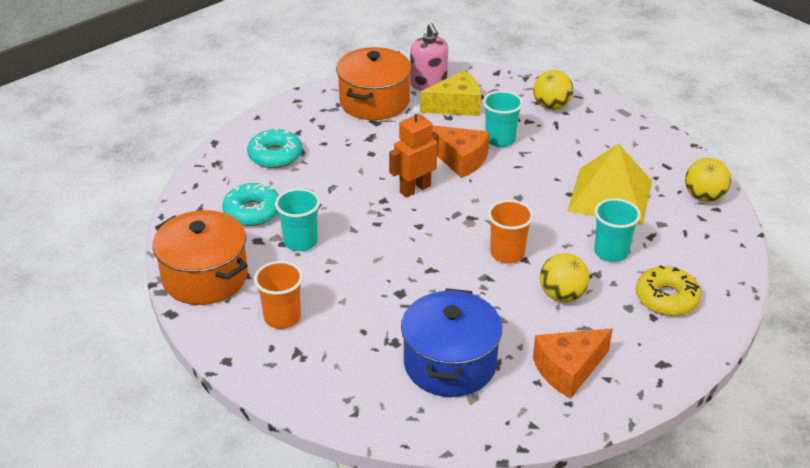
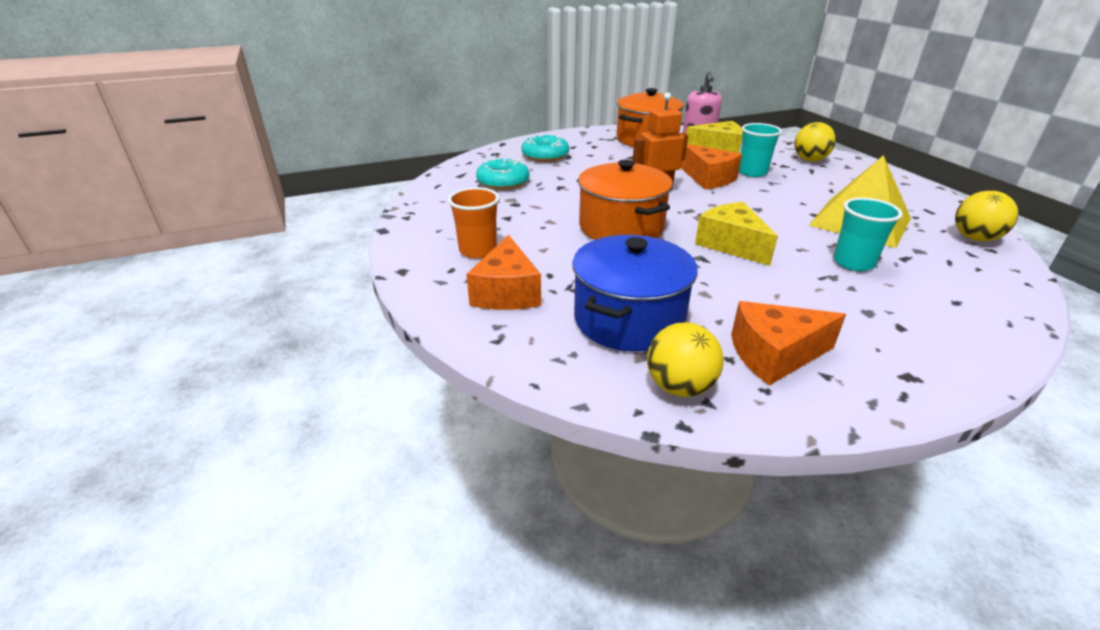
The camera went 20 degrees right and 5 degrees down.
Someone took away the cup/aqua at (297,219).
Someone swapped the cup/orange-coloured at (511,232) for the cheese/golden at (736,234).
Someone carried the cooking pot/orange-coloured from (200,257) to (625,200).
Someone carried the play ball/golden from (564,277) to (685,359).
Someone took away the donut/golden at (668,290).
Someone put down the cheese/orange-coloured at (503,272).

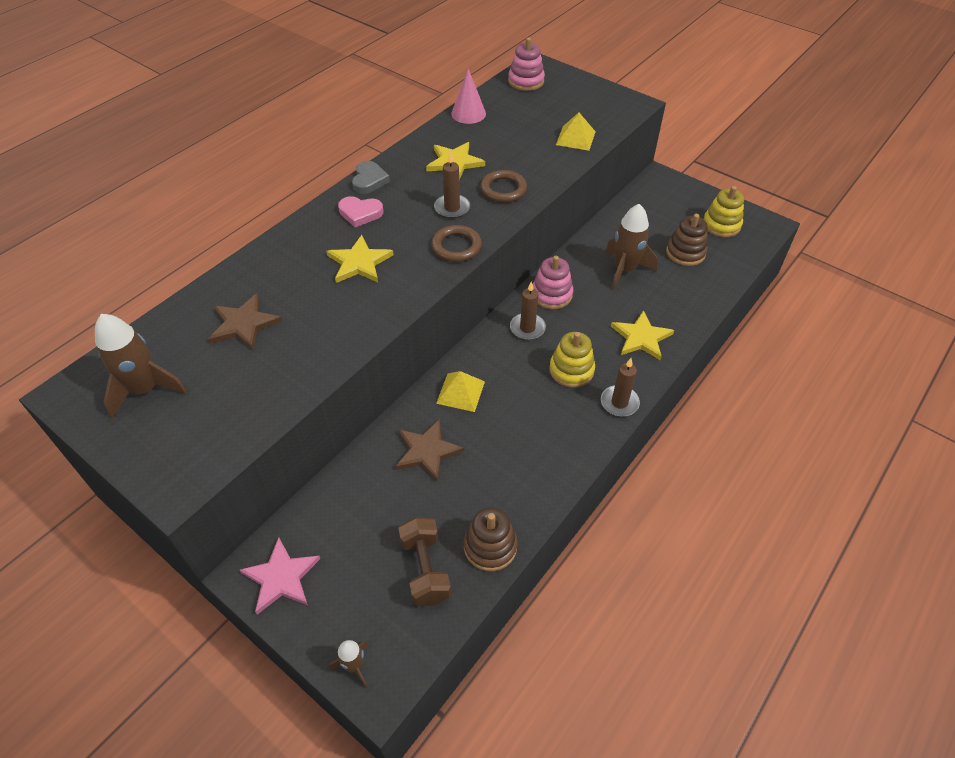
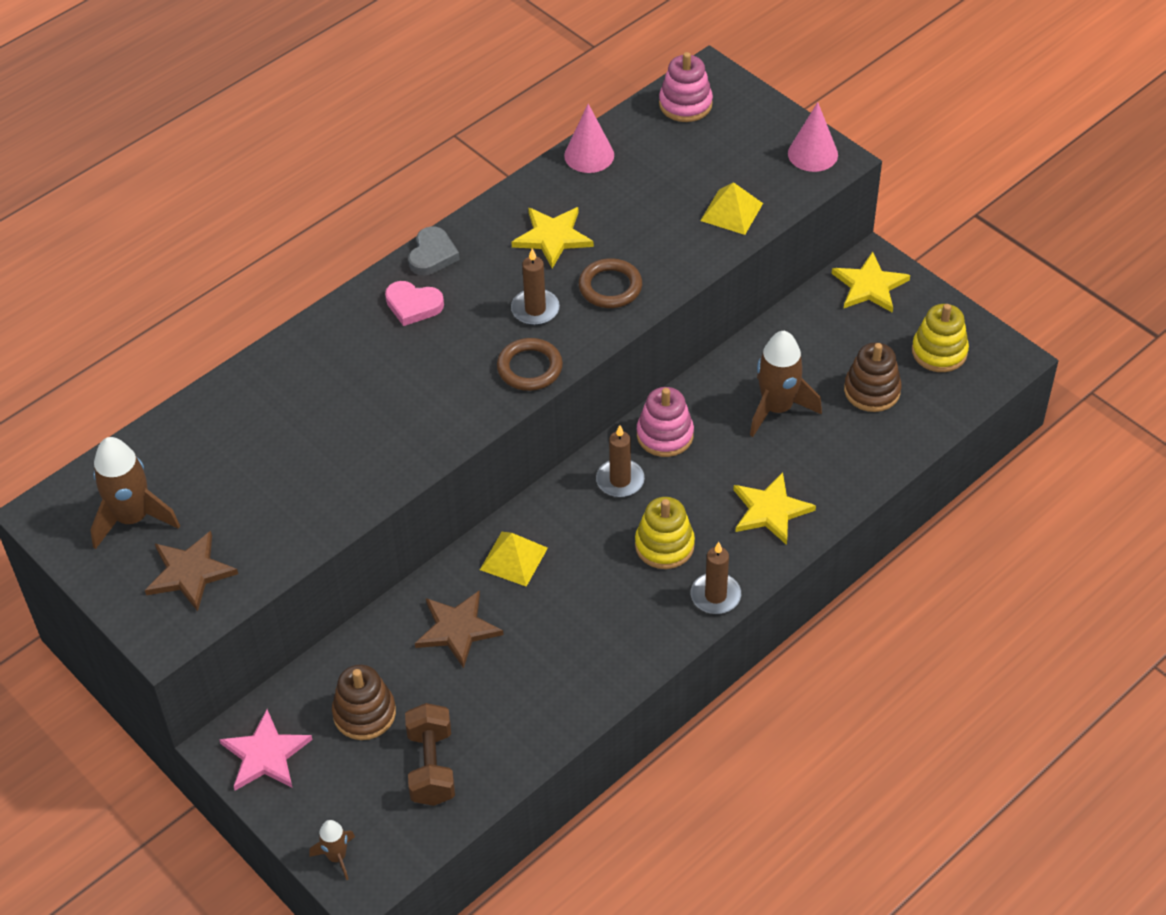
The camera went 10 degrees right and 0 degrees up.
Someone carried the five-pointed star/golden from (360,259) to (870,282).
Someone carried the five-pointed star/dark brown from (245,322) to (191,571).
Someone carried the ring stacker/dark brown from (491,539) to (364,702).
Someone put down the solid cone/rosy at (813,137).

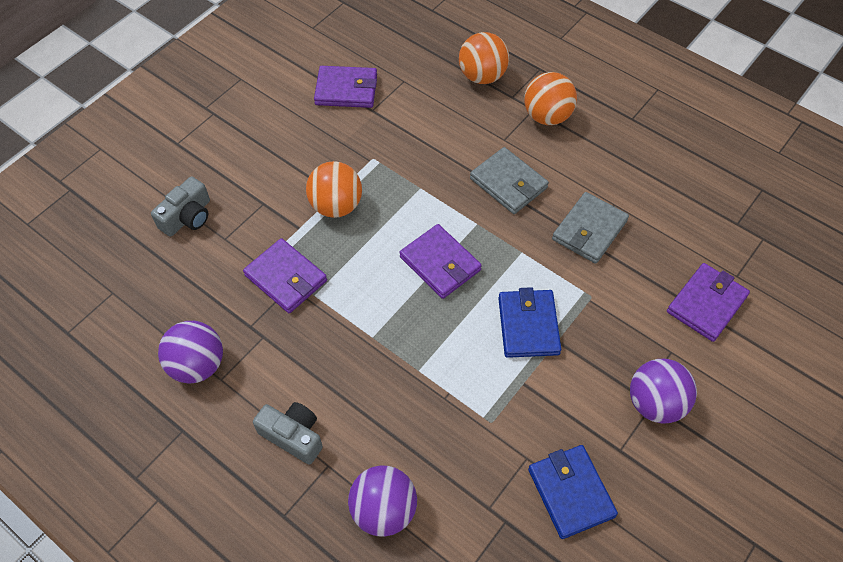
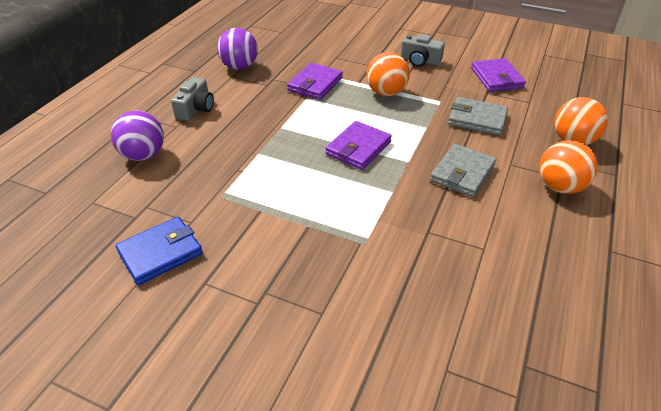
The camera went 75 degrees right and 15 degrees down.
Someone carried the photo camera/ash-grey from (180,207) to (423,50).
Someone carried the billfold/ash-grey from (590,228) to (478,116).
Someone took away the billfold/violet at (708,302).
Someone took away the billfold/cobalt at (529,322).
Someone took away the play ball/violet at (663,391).

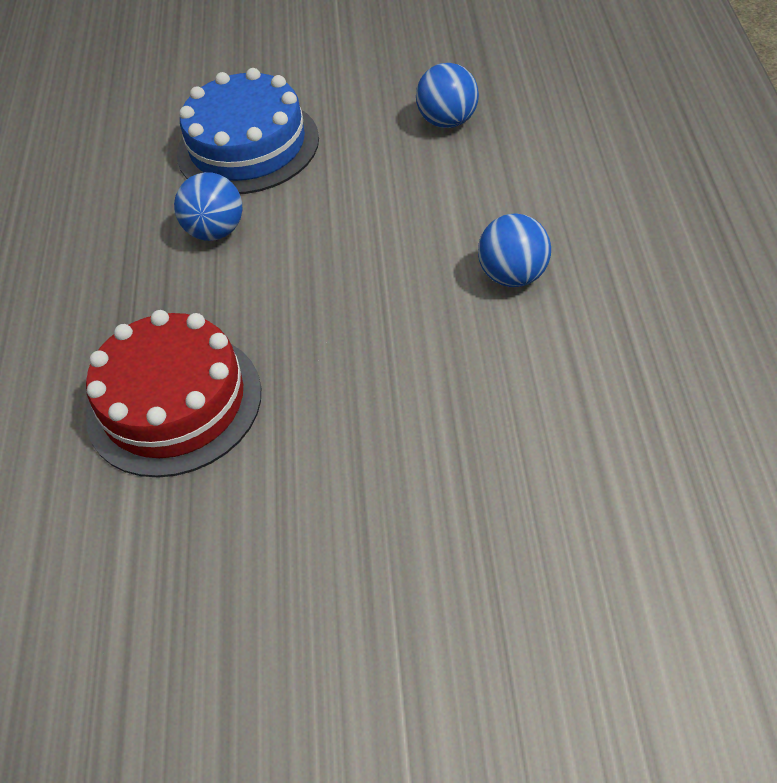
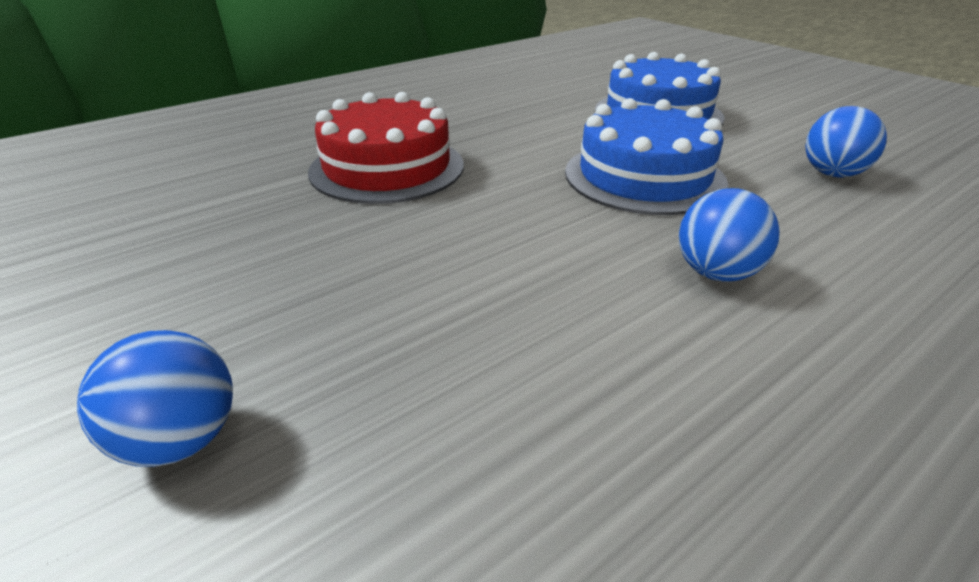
The camera went 50 degrees right and 15 degrees down.
Someone carried the play ball/cobalt from (208,206) to (155,398).
Someone put down the gateau/cobalt at (646,156).

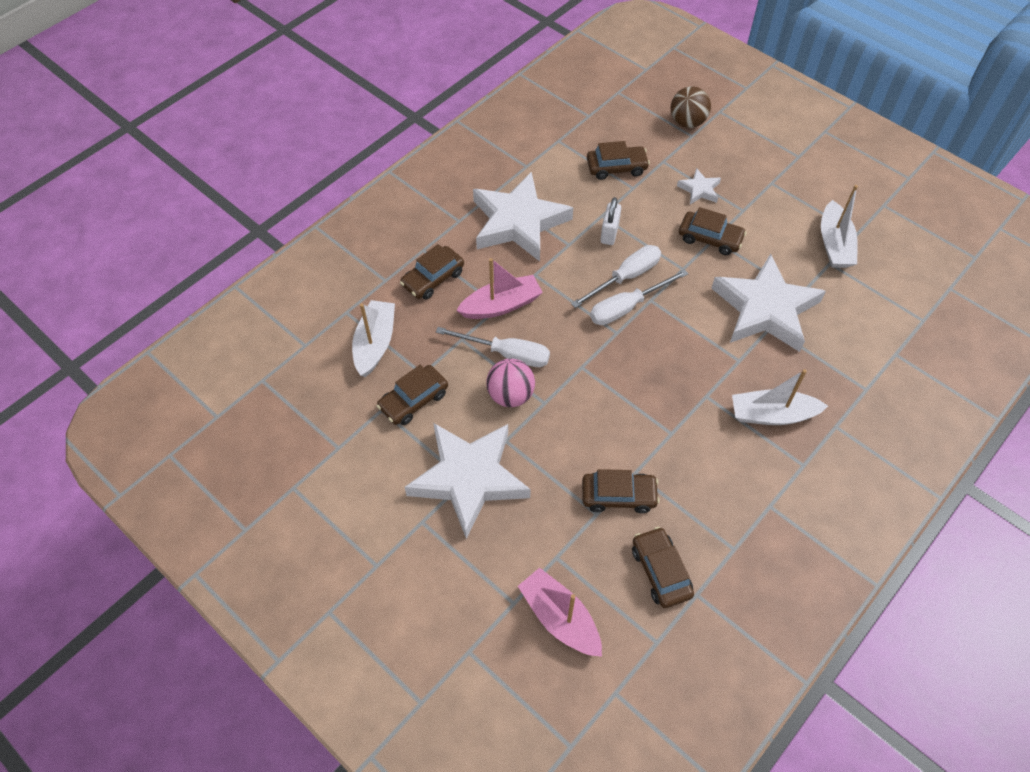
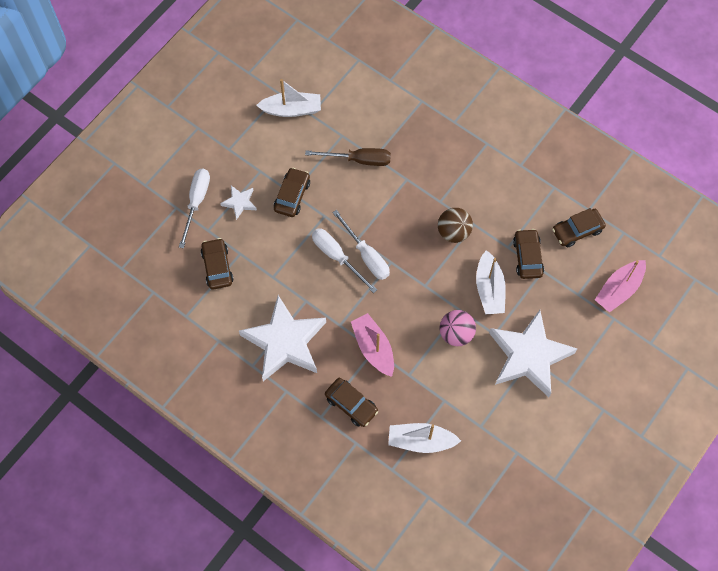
The camera went 95 degrees left and 10 degrees up.
Someone carried the play ball/dark brown from (690,107) to (455,225).
Someone took away the padlock/pure white at (610,221).
Someone swapped the five-pointed star/pure white at (768,303) for the flat screwdriver/dark brown at (348,157).
Someone carried the flat screwdriver/pure white from (493,347) to (194,208).
Someone took away the car/dark brown at (412,395).
Someone carried the toy boat/pure white from (780,397) to (491,282).

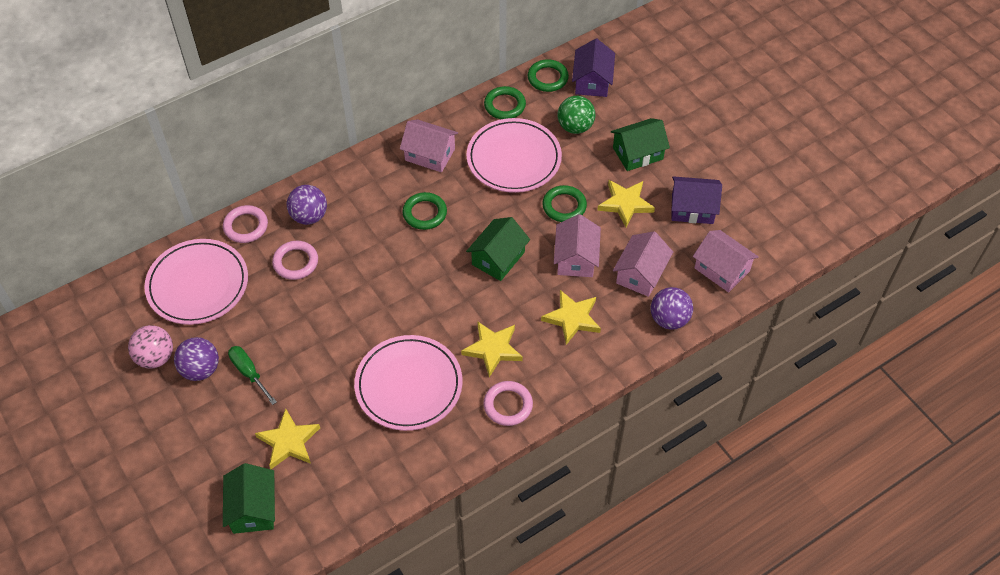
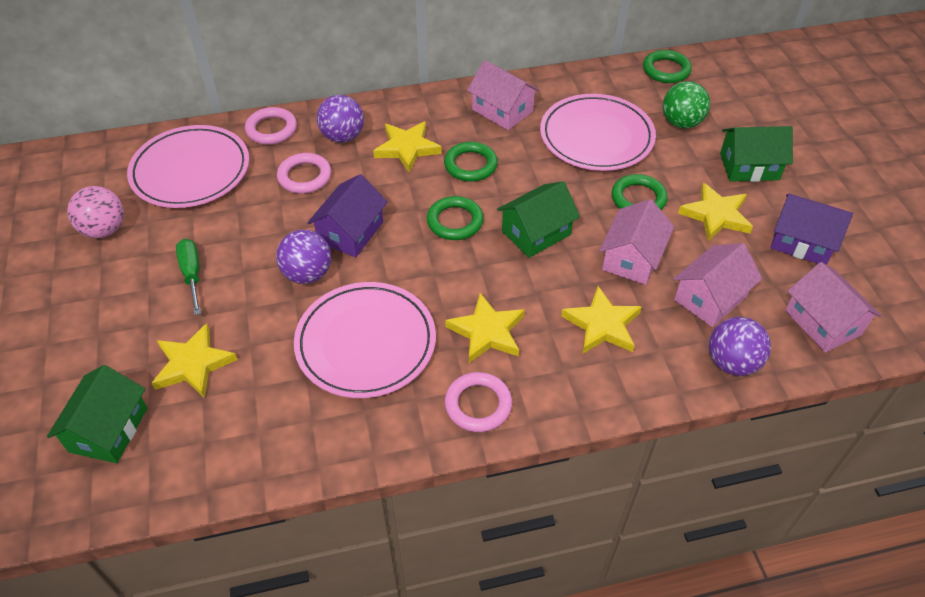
The camera went 20 degrees right and 5 degrees down.
Someone carried the cottage/violet from (593,68) to (347,215).
Someone carried the torus/emerald from (505,102) to (455,218).
Someone carried the play ball/violet from (196,359) to (303,257).
Someone put down the five-pointed star/golden at (407,146).

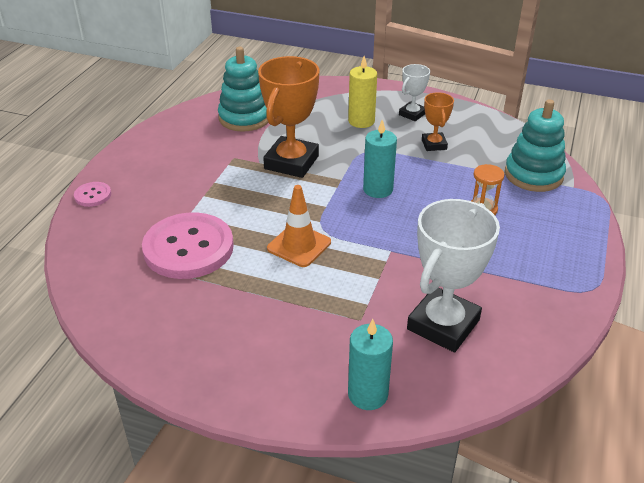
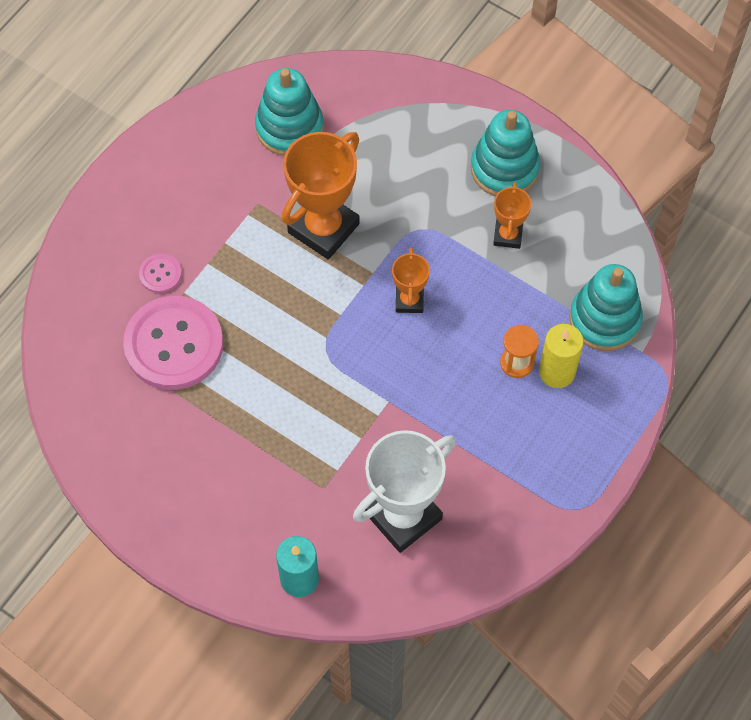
The camera went 15 degrees right and 25 degrees up.
Someone carried the candle/golden from (362,92) to (561,356).
Someone swapped the prize cup/pure white at (414,92) for the ring stacker/aqua at (505,153).
Someone swapped the candle/aqua at (380,159) for the prize cup/orange-coloured at (411,280).
Someone carried the shirt button/rosy from (92,194) to (160,273).
Someone took away the road cone/orange-coloured at (299,226).

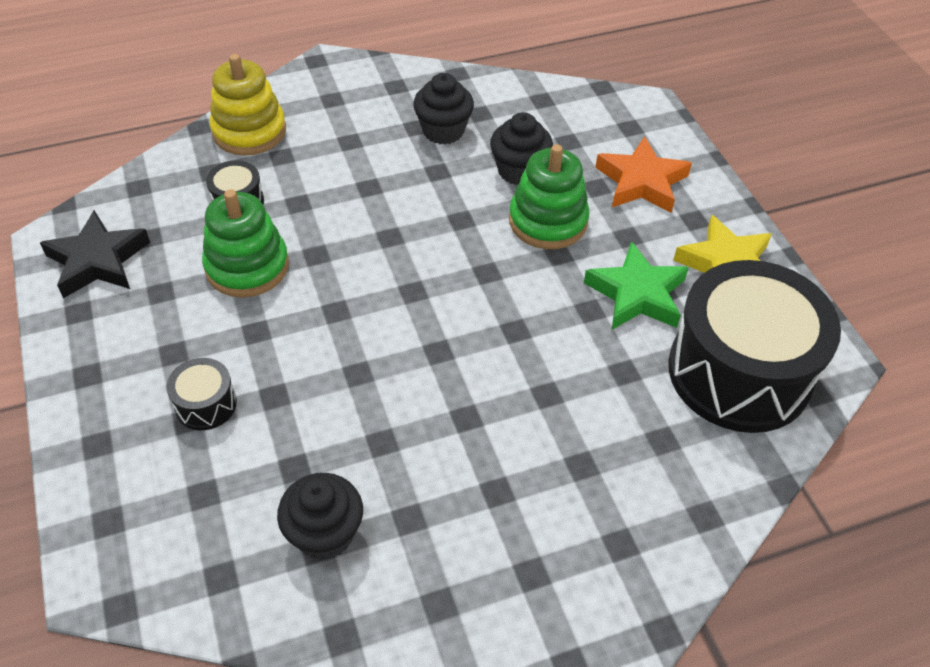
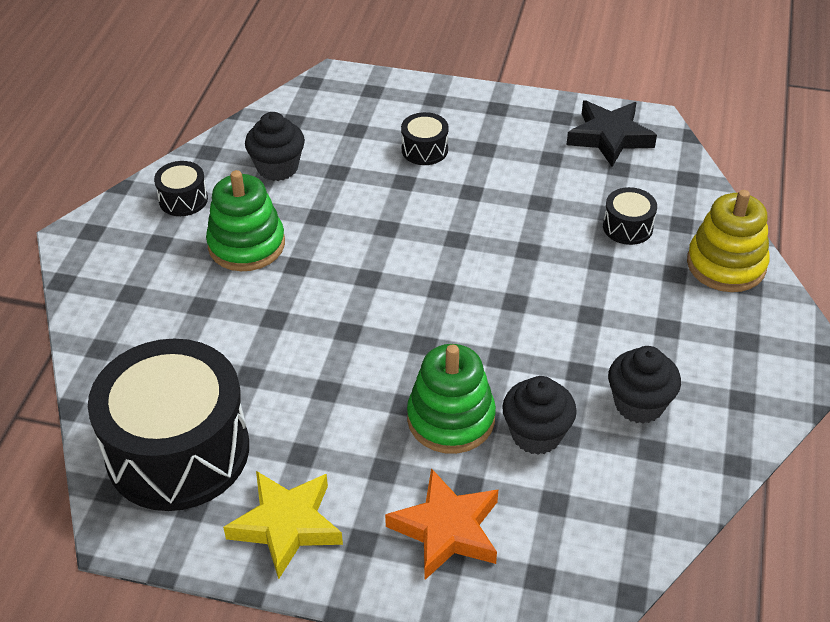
The camera went 125 degrees right and 5 degrees down.
Someone carried the ring stacker/emerald from (245,243) to (245,220).
Someone took away the five-pointed star/emerald at (636,285).
Someone put down the snare drum/black at (181,188).

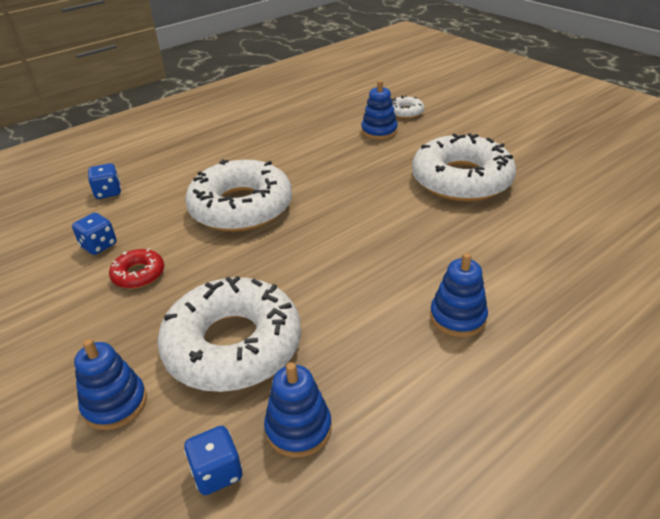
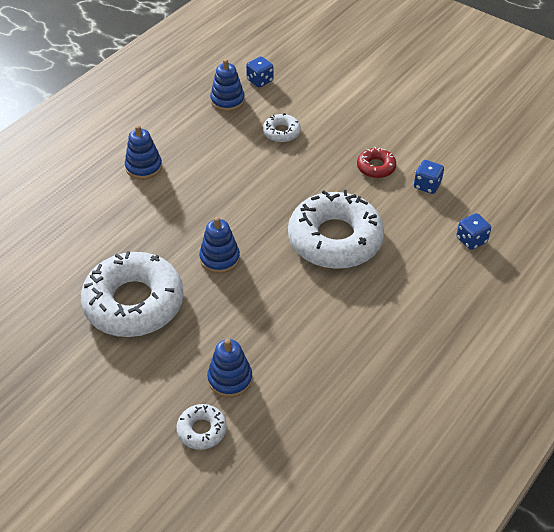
The camera went 165 degrees right and 10 degrees up.
Someone scaled the donut/pure white at (229,334) by 0.44.
Someone carried the ring stacker/cobalt from (110,384) to (219,245).

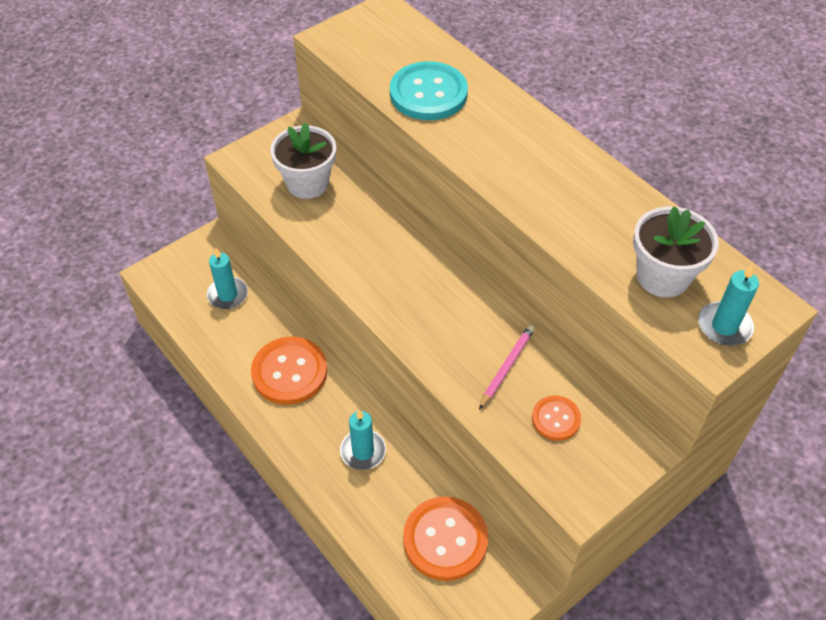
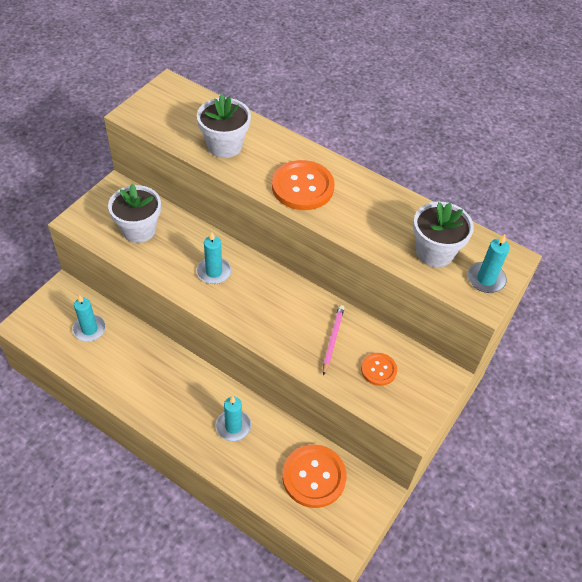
The camera went 20 degrees left and 0 degrees up.
Someone swapped the shirt button/aqua at (429,90) for the plant pot/pure white at (224,126).
Someone carried the shirt button/orange-coloured from (289,371) to (303,185).
Someone put down the candle/aqua at (214,258).

